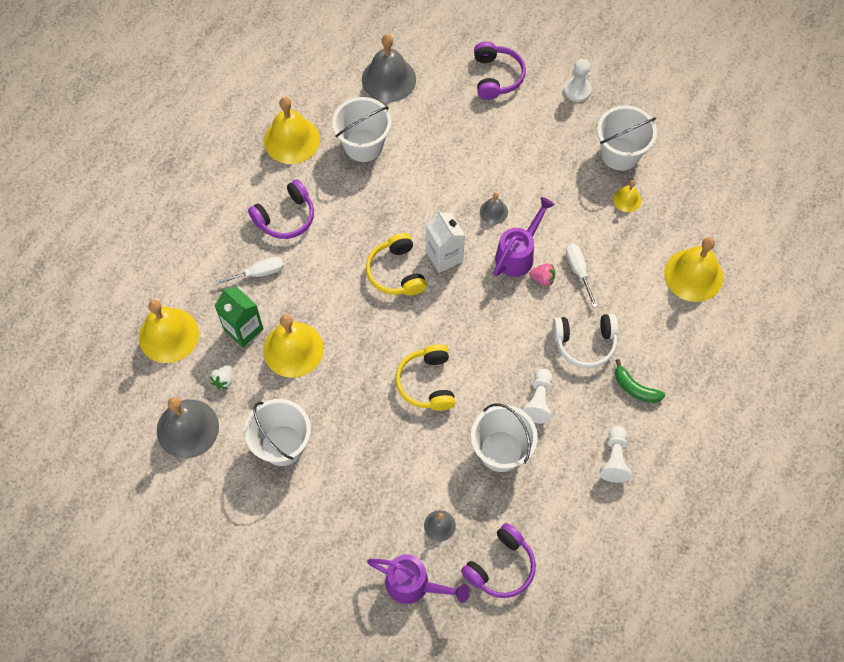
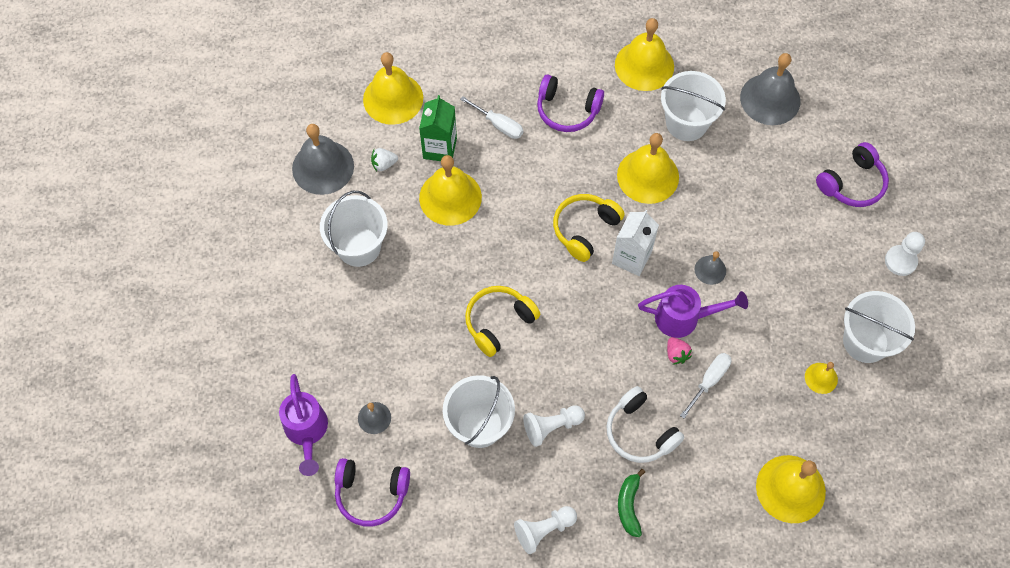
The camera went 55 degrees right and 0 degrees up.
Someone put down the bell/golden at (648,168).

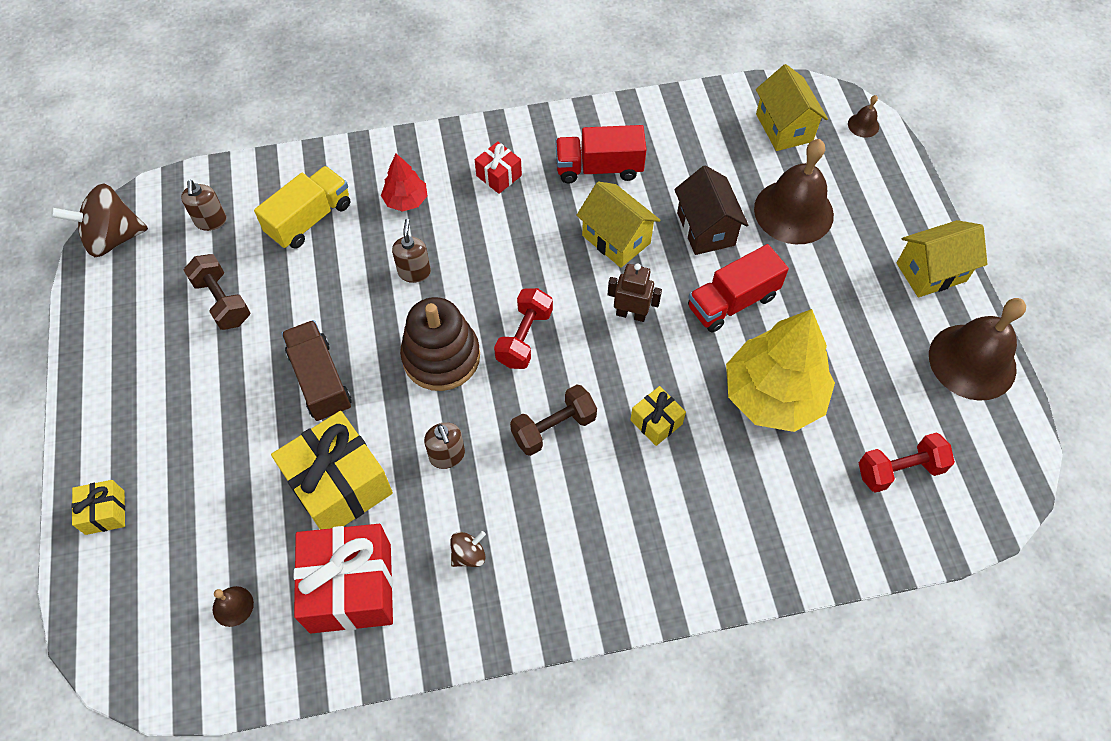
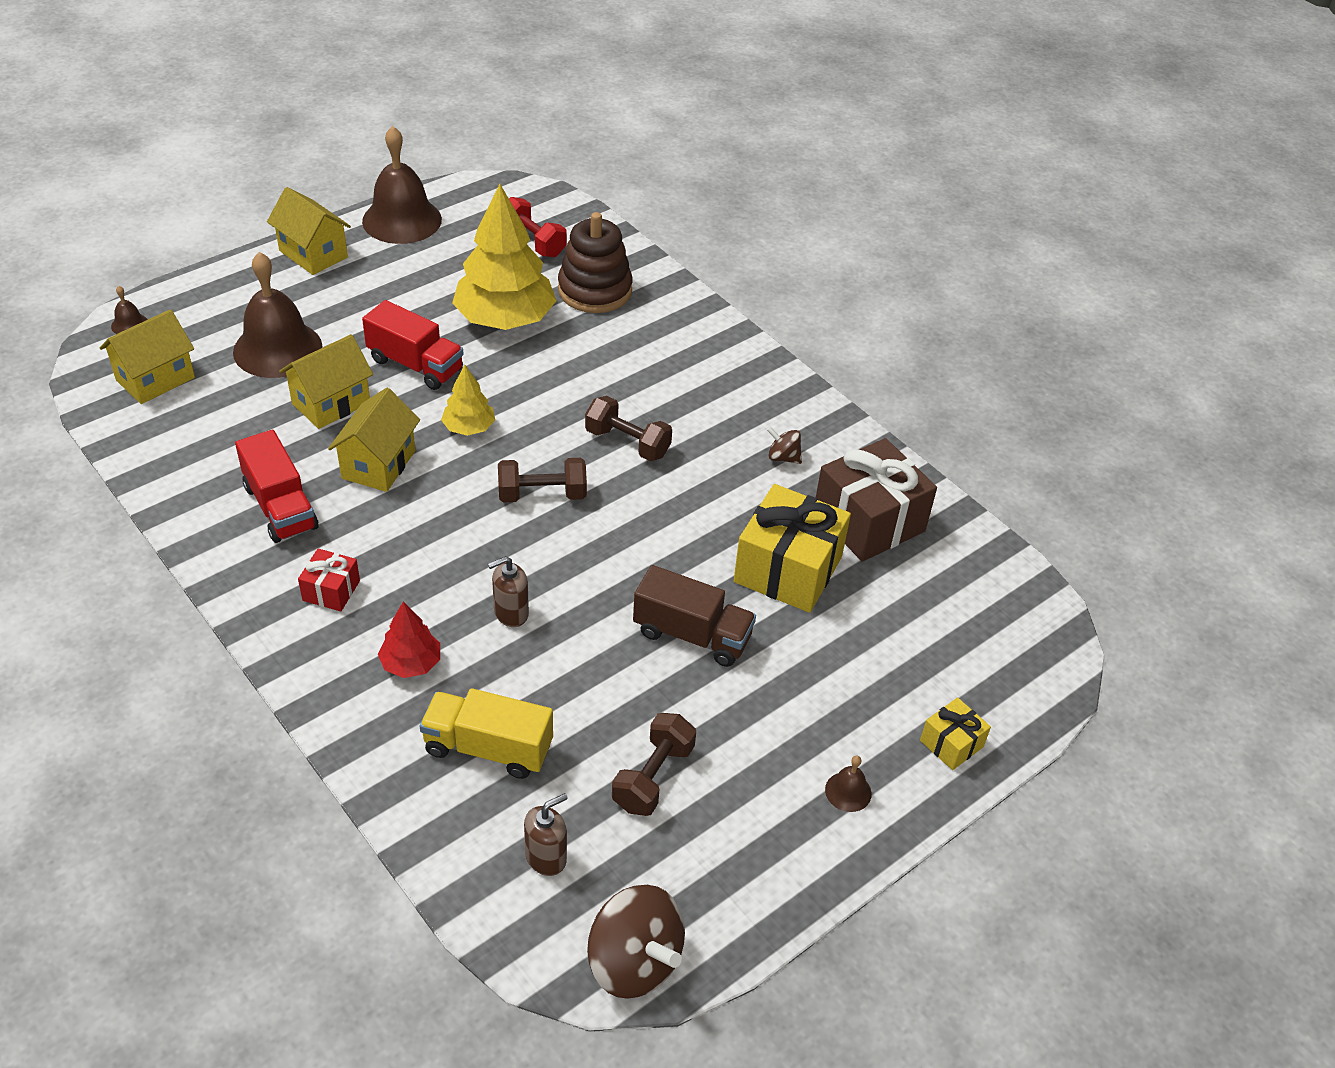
The camera went 120 degrees left and 15 degrees down.
Someone repainted the cottage/dark brown at (711,210), which became the cottage/golden at (326,381).
Someone swapped the toy robot/dark brown at (635,292) for the tree/golden at (468,400).
Someone repainted the free weight/red at (523,328), which became the free weight/dark brown at (542,480).
Someone carried the ring stacker/dark brown from (440,344) to (595,262).
Someone rotated the lorry/dark brown at (317,370) by 105 degrees counterclockwise.
Someone took away the gift/golden at (658,416).
Someone took away the pump bottle/dark brown at (444,445).
Someone repainted the gift/red at (343,578), which became the gift/dark brown at (876,500).
Someone carried the bell/dark brown from (233,606) to (848,784).

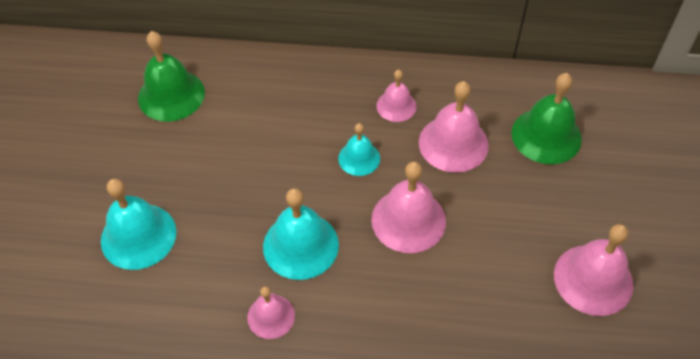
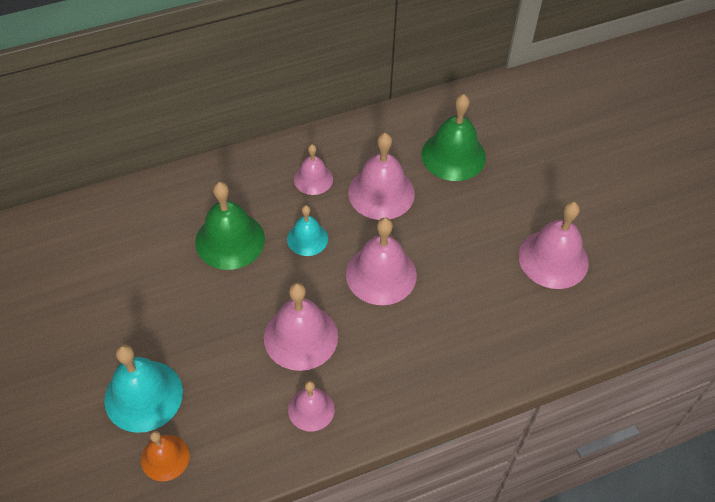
The camera went 30 degrees left and 0 degrees up.
Someone carried the bell/emerald from (171,76) to (230,226).
Someone repainted the bell/aqua at (301,234), which became the bell/rosy at (301,327).
Someone put down the bell/orange-coloured at (165,456).

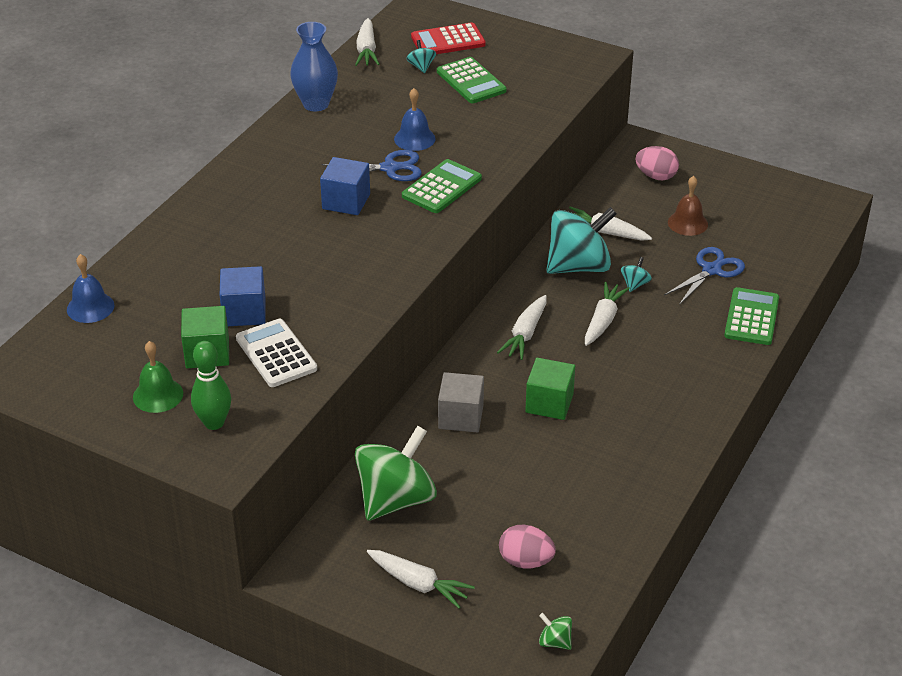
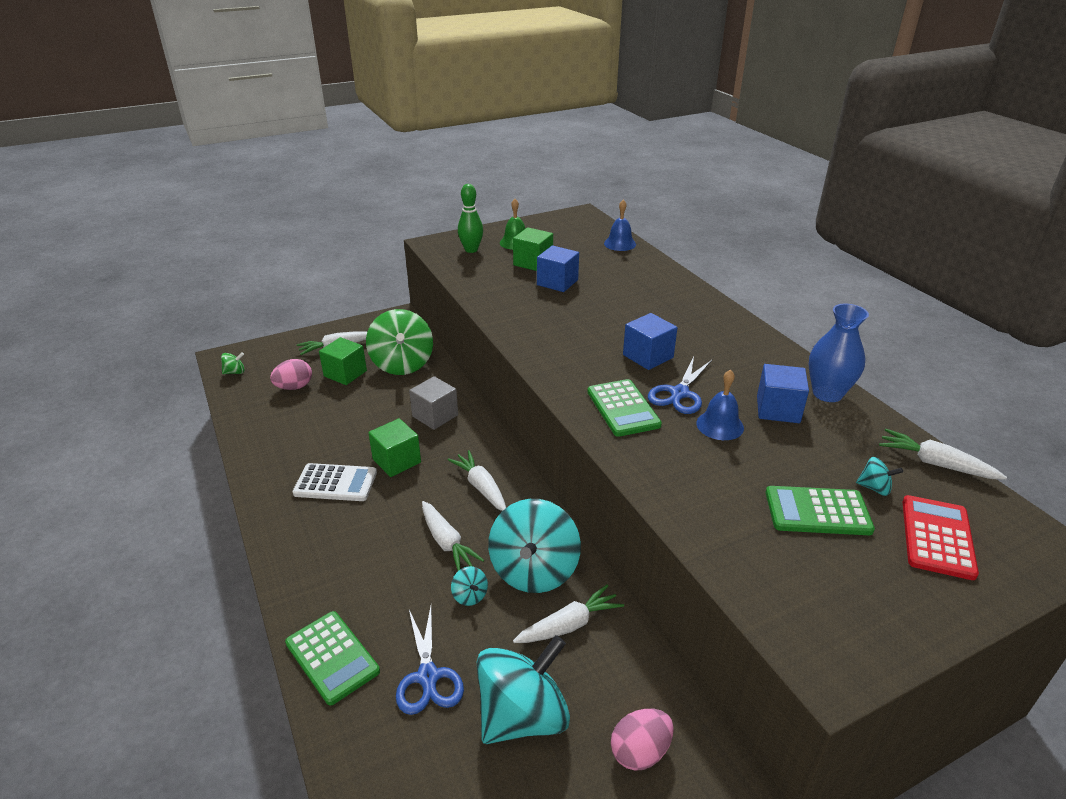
The camera went 125 degrees right and 5 degrees down.
Someone swapped the bell/dark brown at (688,206) for the toy top/aqua at (523,689).
Someone carried the calculator/pure white from (276,353) to (334,482).
Someone put down the cube/emerald at (343,361).
Someone put down the cube/cobalt at (783,393).

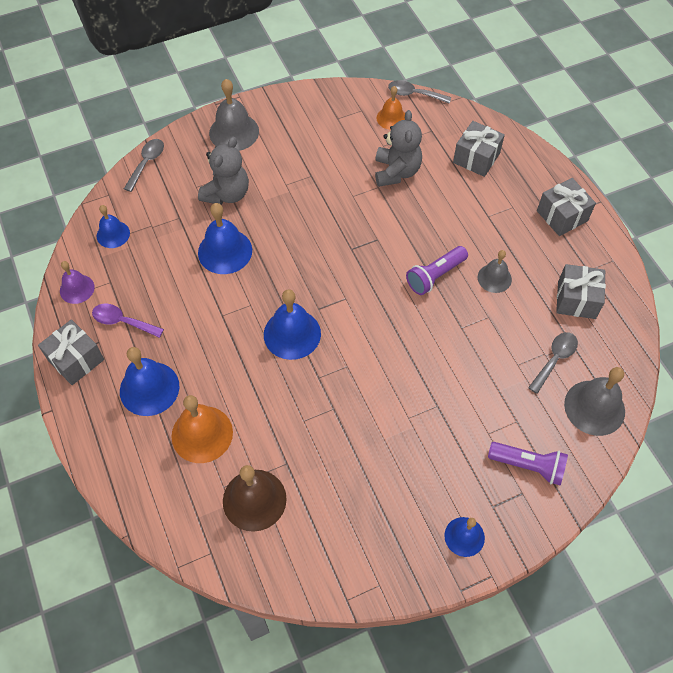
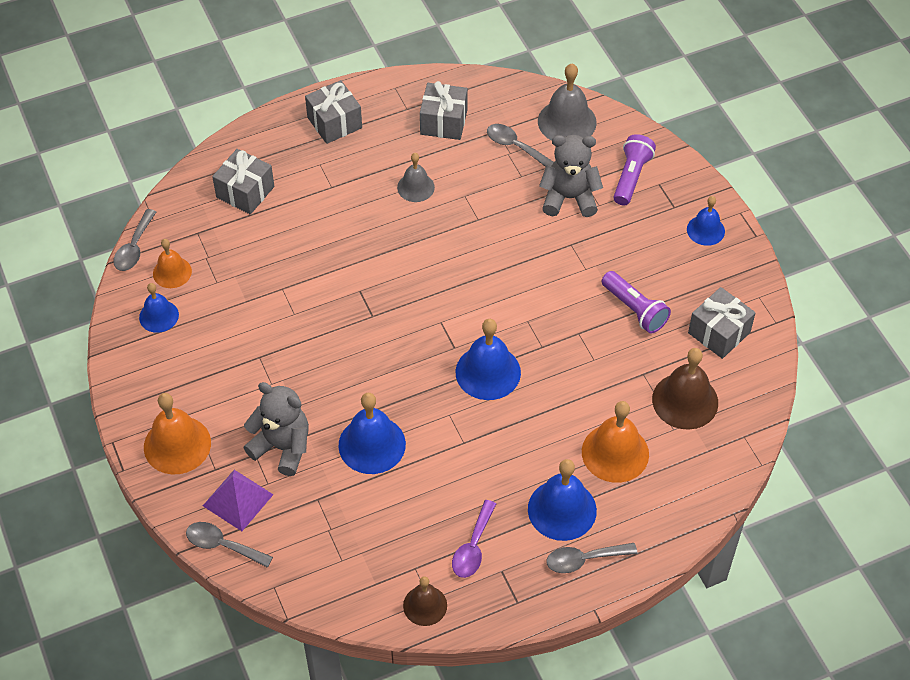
The camera went 90 degrees left and 5 degrees down.
Someone repainted the bell/ash-grey at (234,115), which became the bell/orange-coloured at (177,433).
Someone carried the stuffed bear/ash-grey from (398,148) to (571,176).
Someone carried the bell/cobalt from (113,226) to (159,308).
Someone carried the pocket torch/violet from (437,270) to (636,302).
Someone repainted the bell/violet at (77,282), which became the bell/dark brown at (425,601).
Someone carried the gift/ash-grey from (71,352) to (722,323).
Someone put down the pyramid shape/violet at (238,500).
Someone put down the spoon/ash-grey at (592,558).

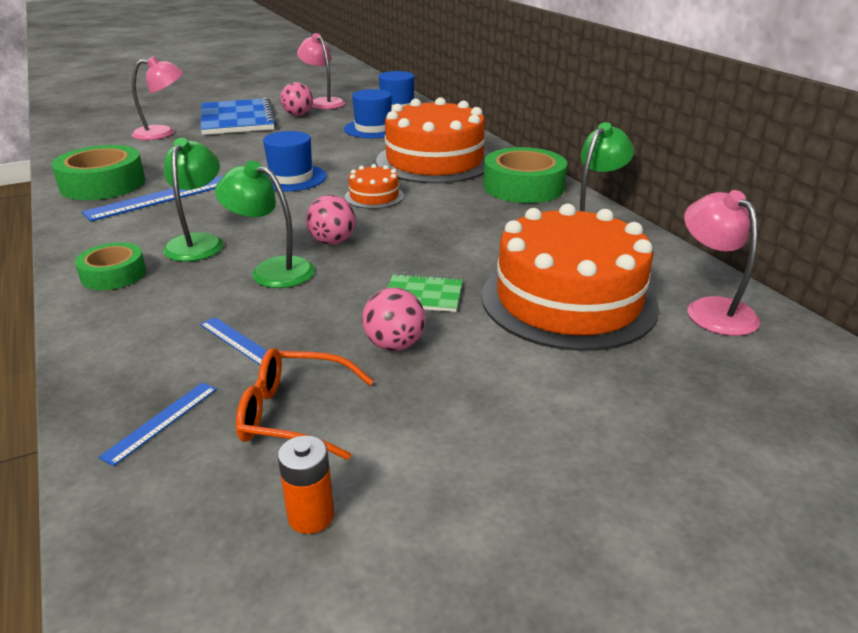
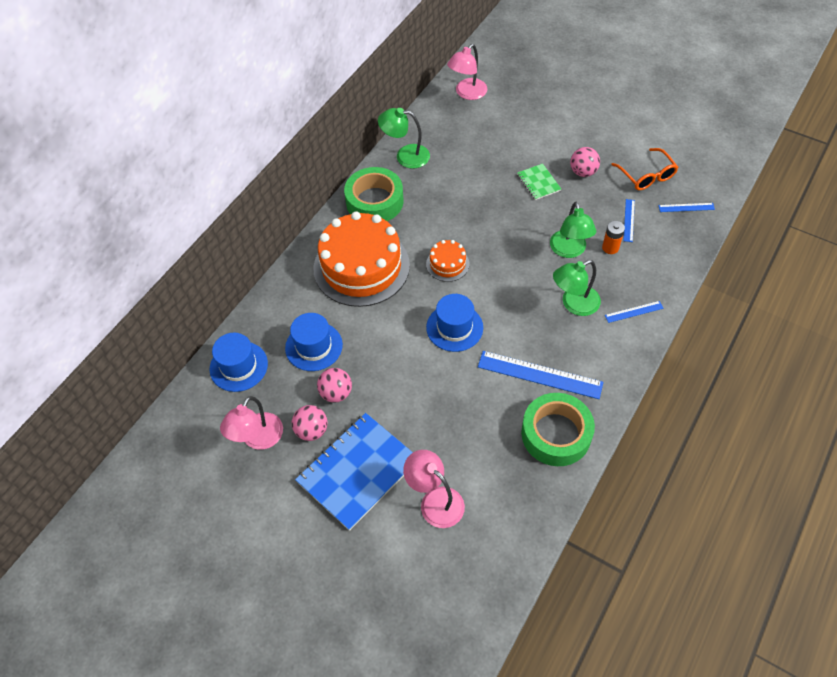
The camera went 120 degrees left and 25 degrees up.
Someone carried the play ball/rosy from (331,220) to (334,385).
Someone took away the gateau/orange-coloured at (570,277).
Someone swapped the sticky tape/emerald at (110,266) for the measuring stick/cobalt at (634,312).
Someone carried the AA battery/orange-coloured from (306,484) to (613,237).

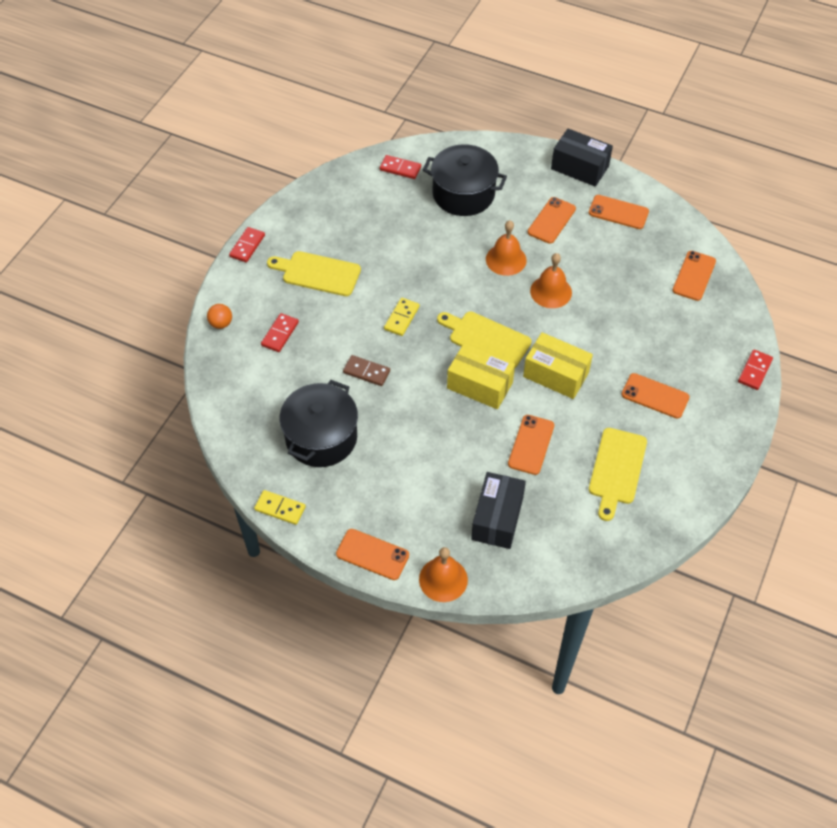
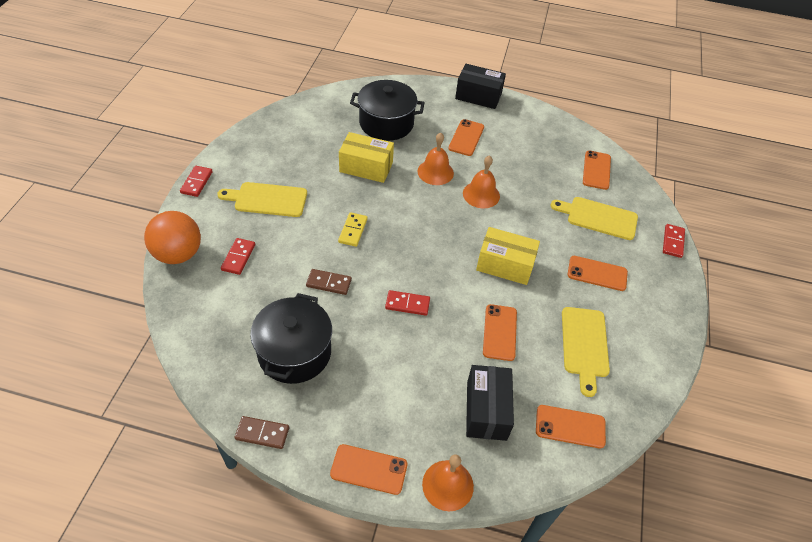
The camera went 15 degrees left and 5 degrees down.
Someone carried the domino piece/red from (400,167) to (407,303).
Someone carried the mobile phone/orange-coloured from (619,212) to (571,426).
Someone scaled the play ball/orange-coloured at (219,316) by 2.13.
Someone carried the chopping board/golden from (484,340) to (594,218).
Someone carried the box/golden from (481,376) to (366,157).
Someone repainted the domino piece/golden at (280,507), which became the domino piece/dark brown at (261,432).

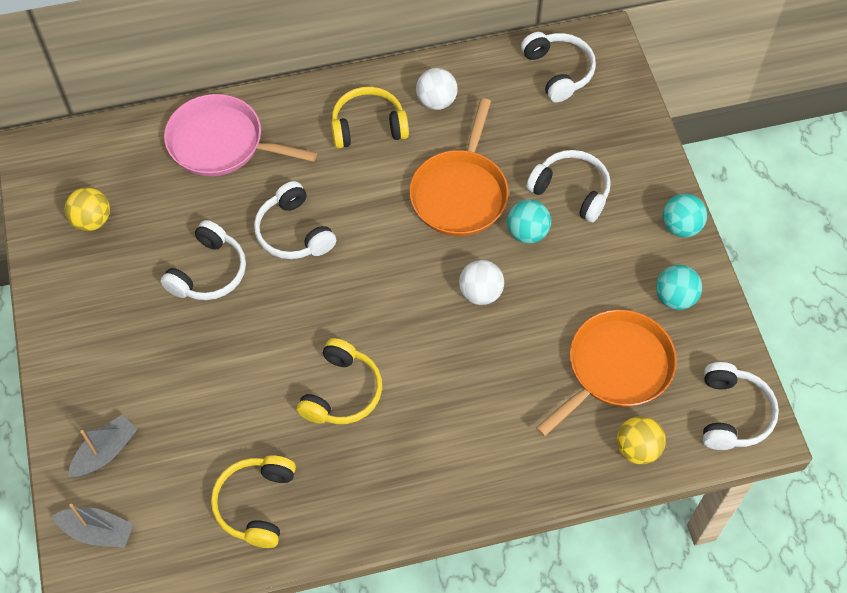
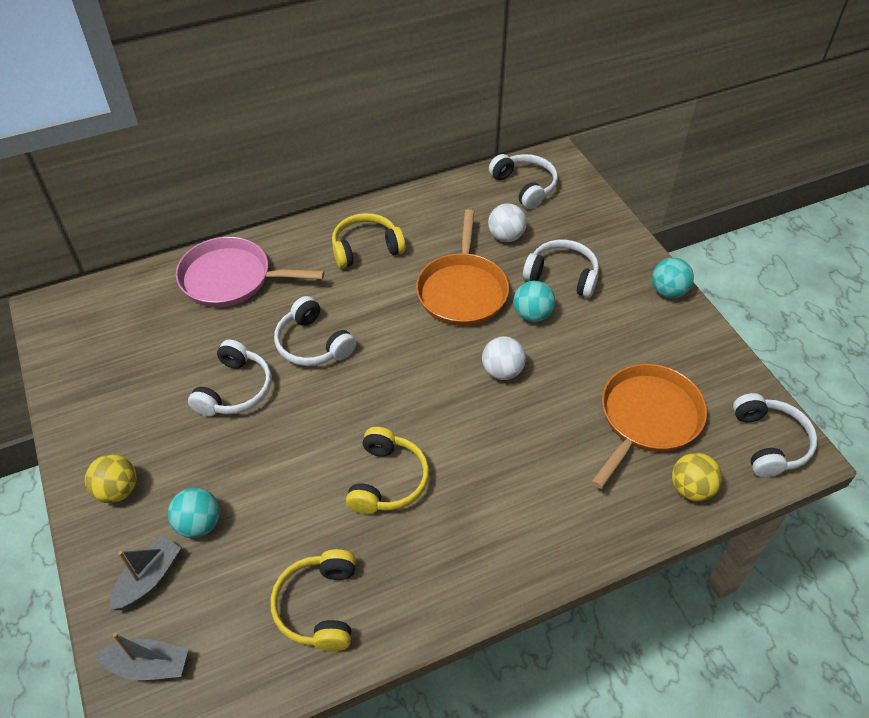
The camera went 10 degrees left and 10 degrees down.
Someone carried the play ball/pure white from (437,89) to (507,222).
Someone carried the play ball/golden from (87,209) to (111,478).
Someone carried the play ball/aqua from (679,287) to (194,513).

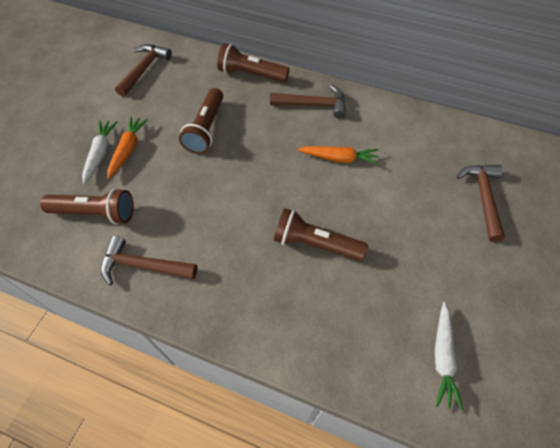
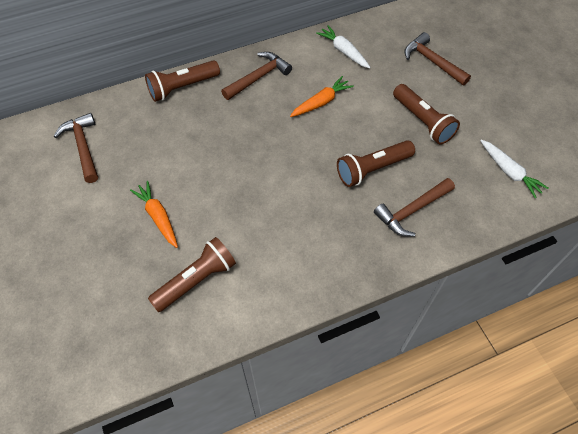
The camera went 45 degrees left and 0 degrees up.
Someone carried the pocket torch/dark brown from (201,121) to (426,114).
Someone carried the toy carrot/pure white from (100,152) to (343,47).
Someone carried the carpenter's hammer/dark brown from (149,260) to (414,207).

